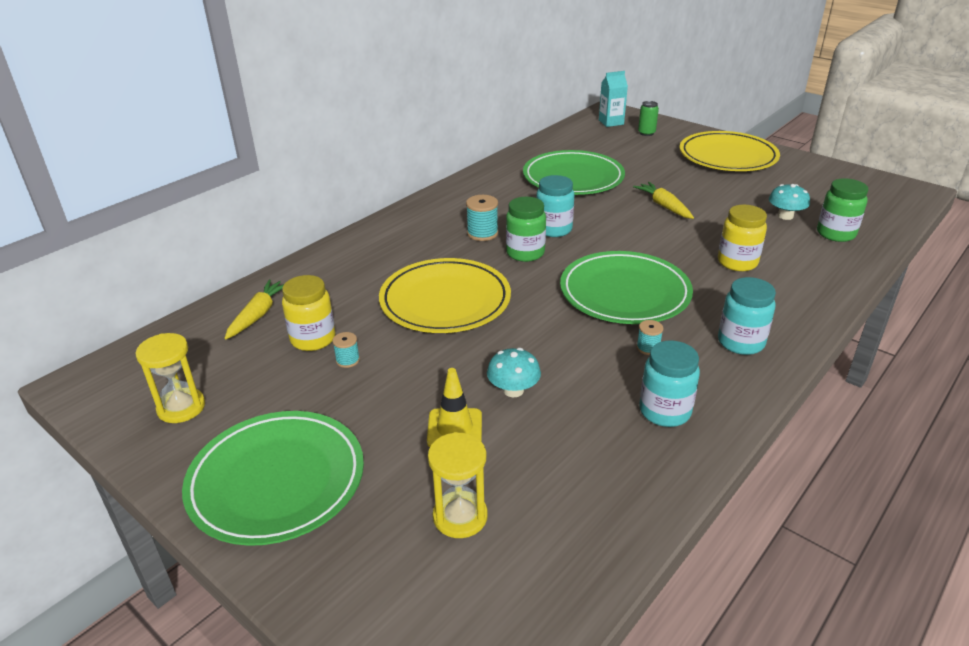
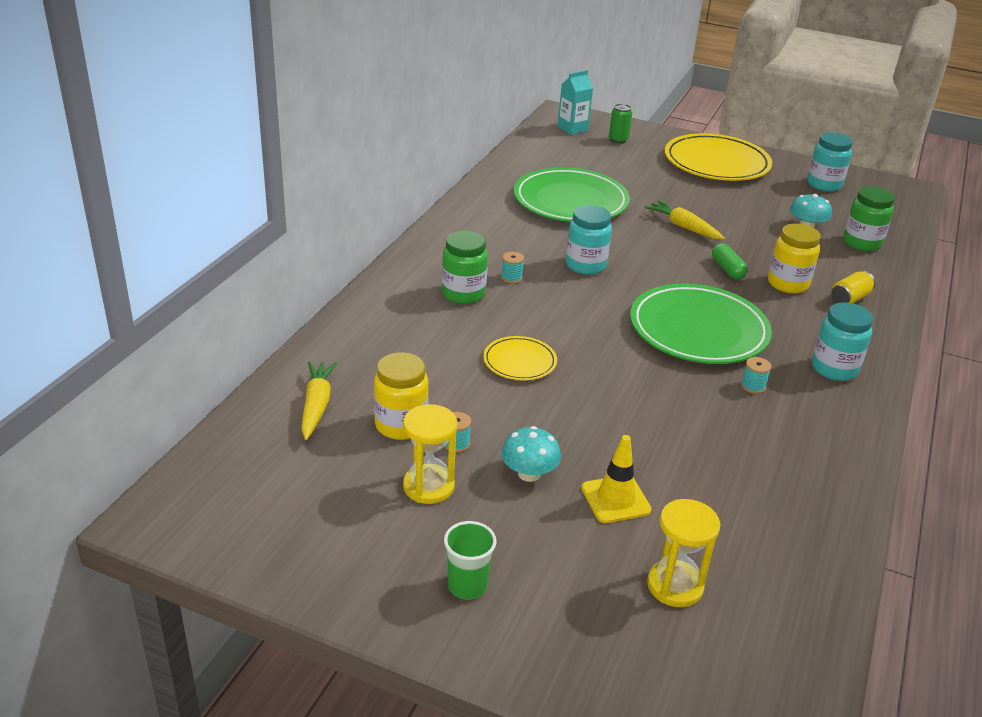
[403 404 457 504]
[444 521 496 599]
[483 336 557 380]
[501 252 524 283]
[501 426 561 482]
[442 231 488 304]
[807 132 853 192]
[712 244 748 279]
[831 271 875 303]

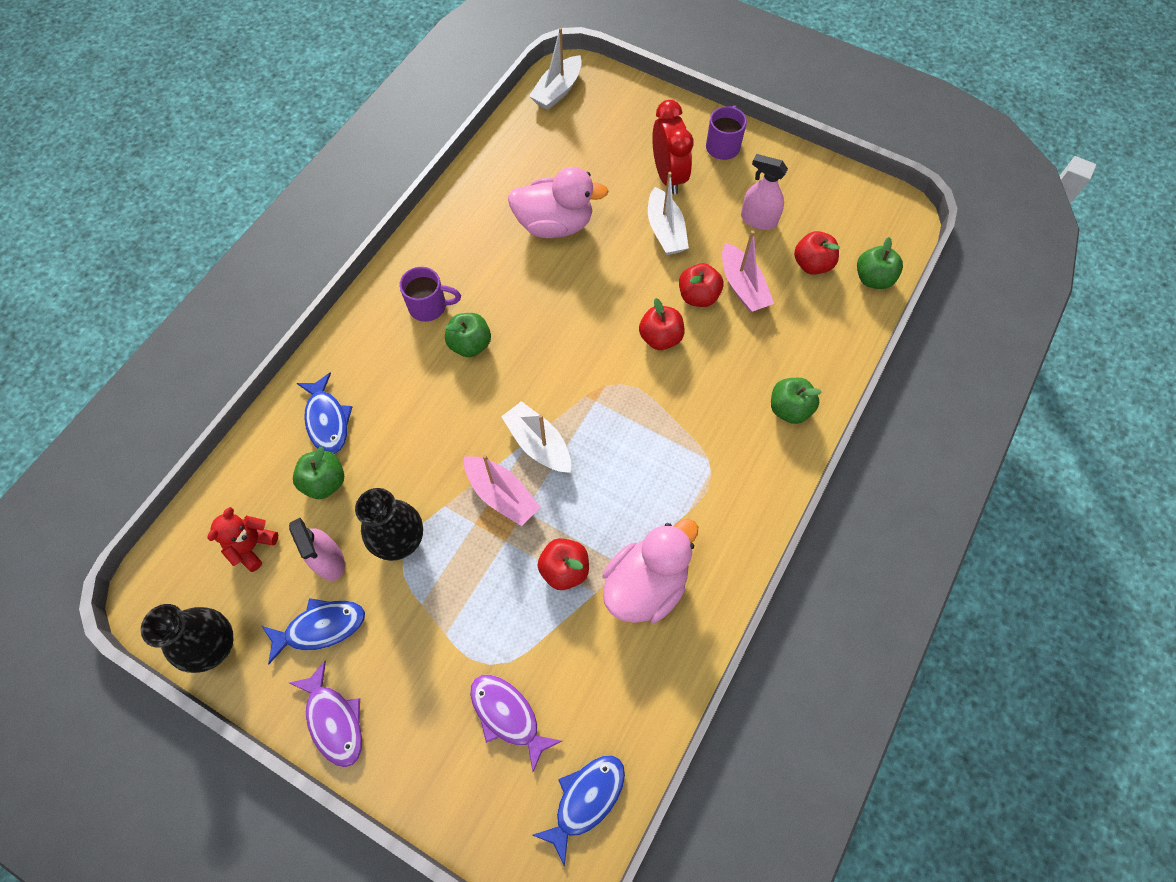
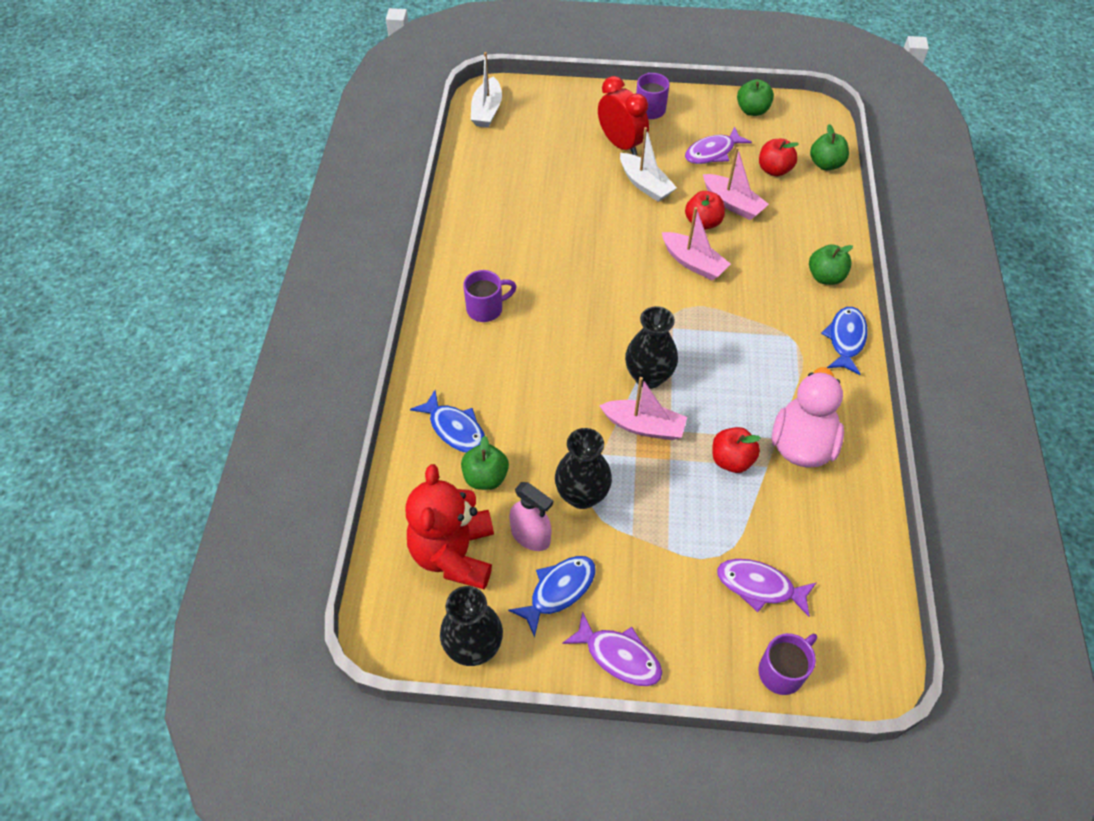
[405 464 494 589]
[737 79 774 116]
[625 306 678 389]
[508 167 609 238] (first image)
[821 307 867 375]
[662 207 731 280]
[685 126 752 164]
[758 633 817 695]

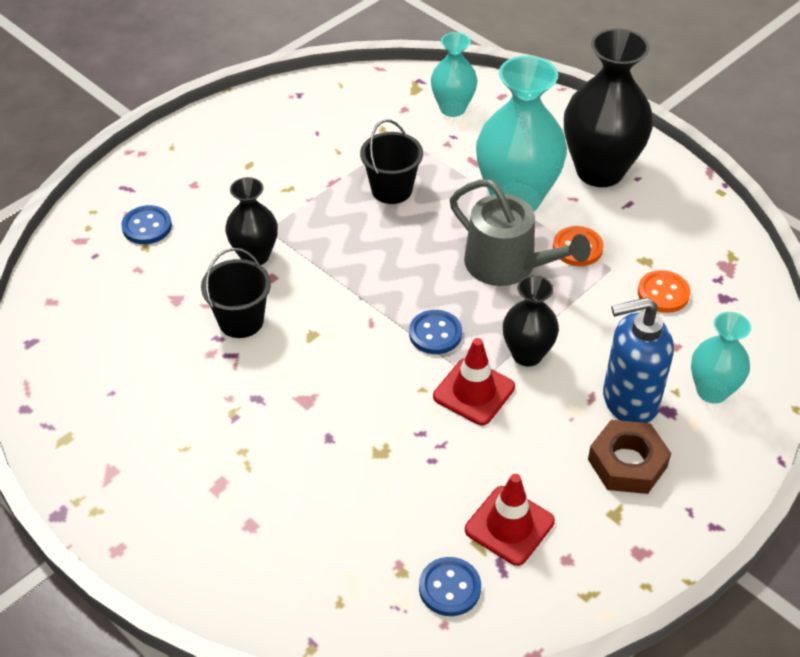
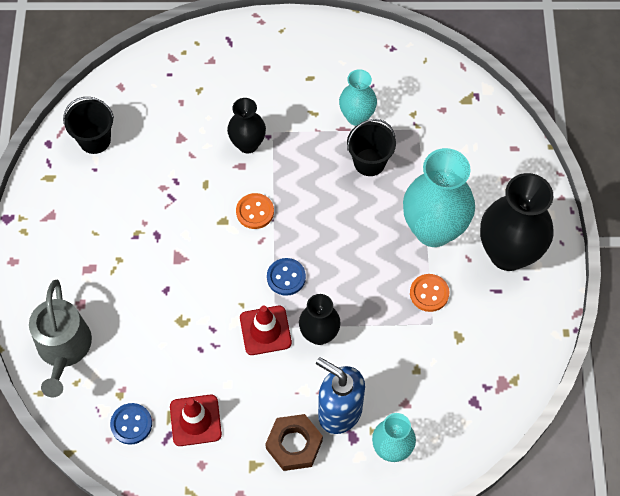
[121 205 172 244] (first image)
[63 97 114 154]
[339 69 377 126]
[29 280 92 397]
[236 193 274 229]

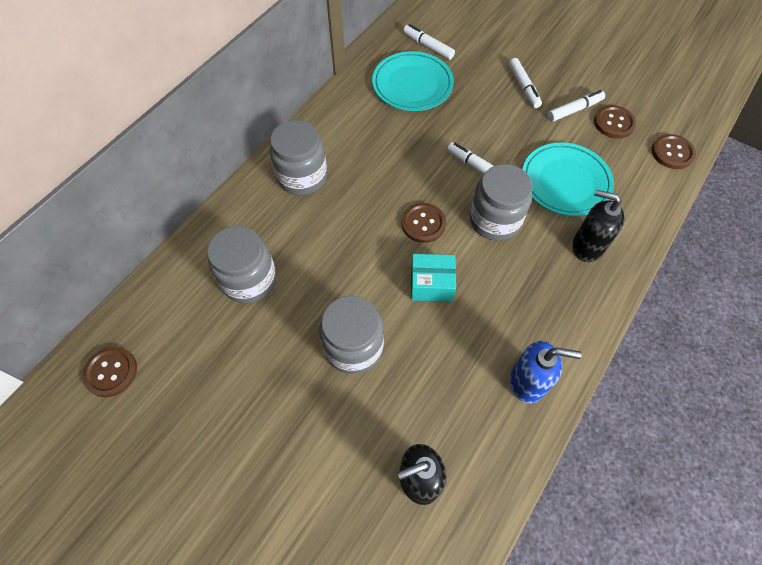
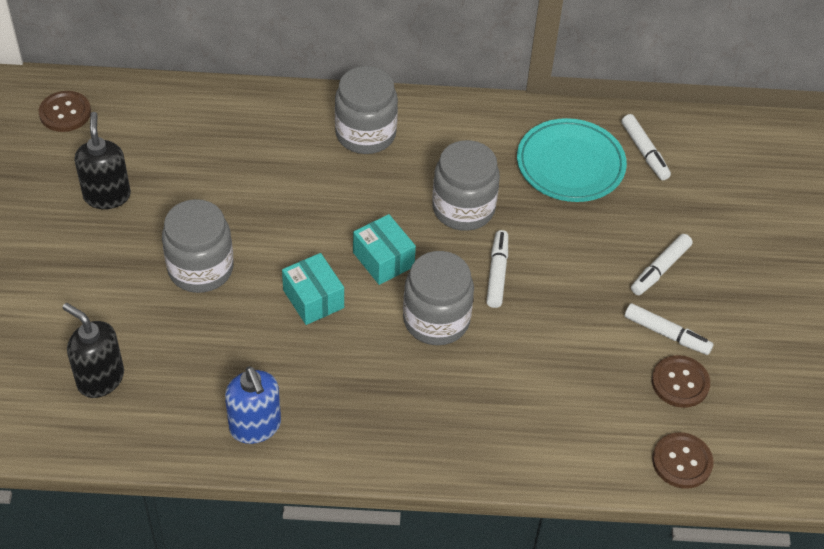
[432 140 500 231]
[353 214 416 285]
[622 114 671 180]
[522 142 614 216] (first image)
[75 112 131 209]

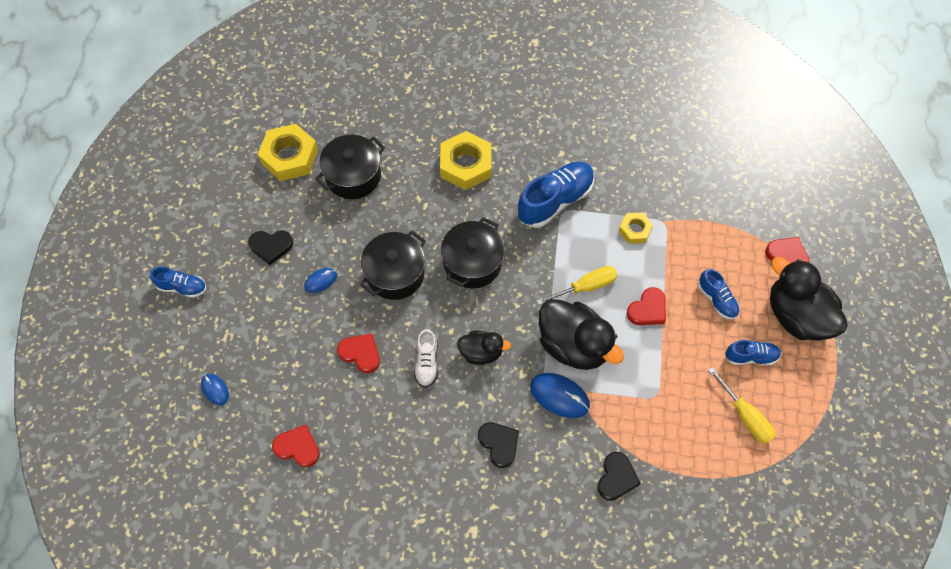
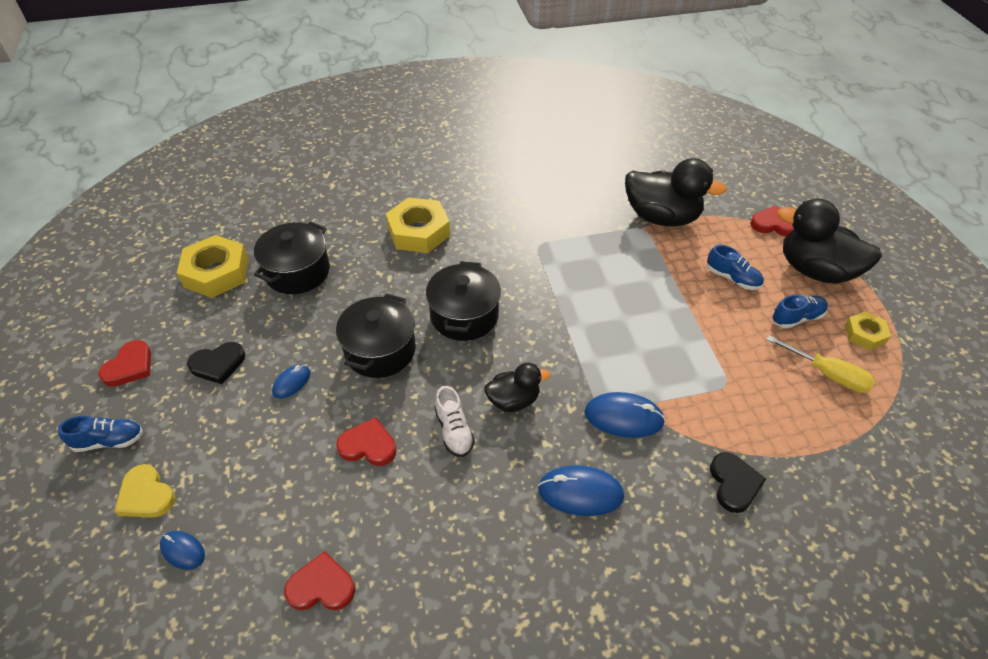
[538 465 624 516]
[517 161 595 228] (first image)
[537 266 618 305] (first image)
[625 158 727 227]
[845 311 891 350]
[98 340 151 387]
[114 464 175 518]

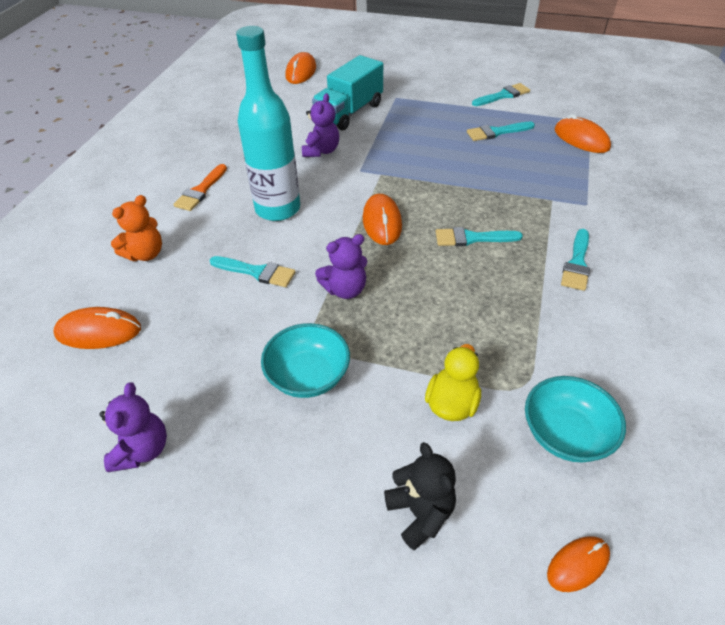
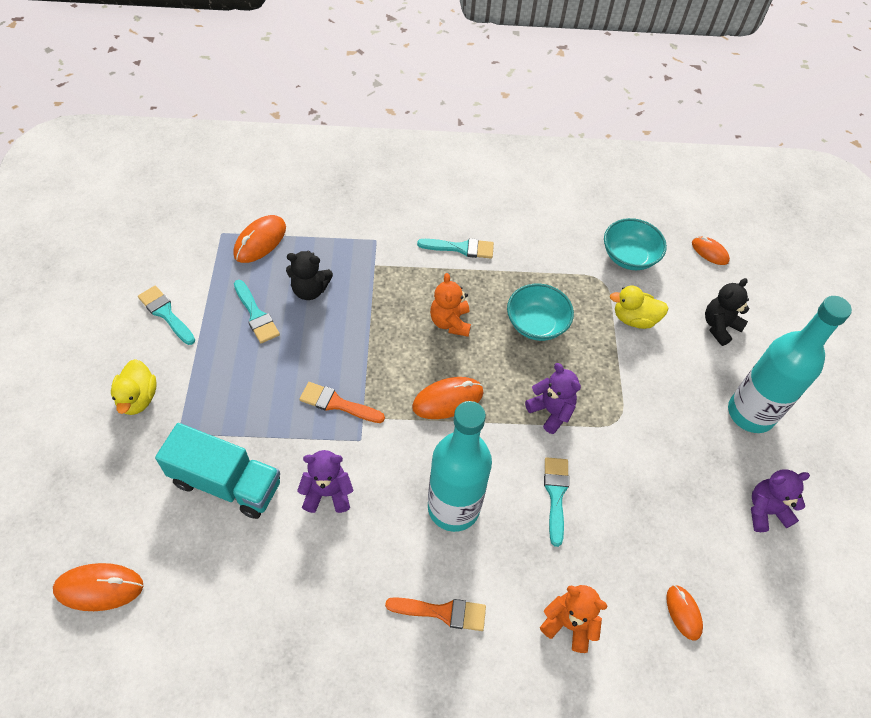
[666 585 703 640]
[507 283 574 341]
[430 273 471 337]
[111 359 157 415]
[286 251 333 300]
[299 382 385 423]
[728 296 852 433]

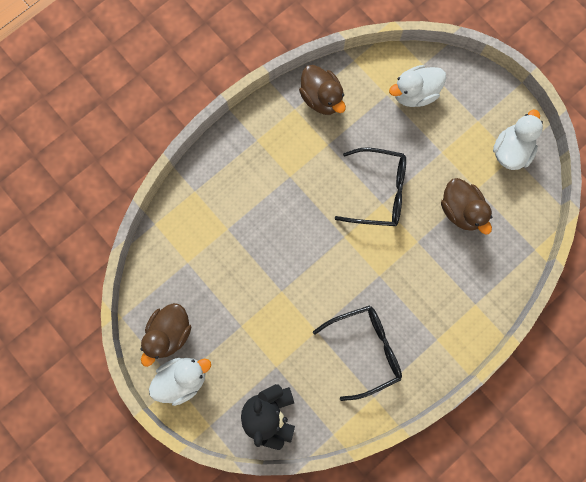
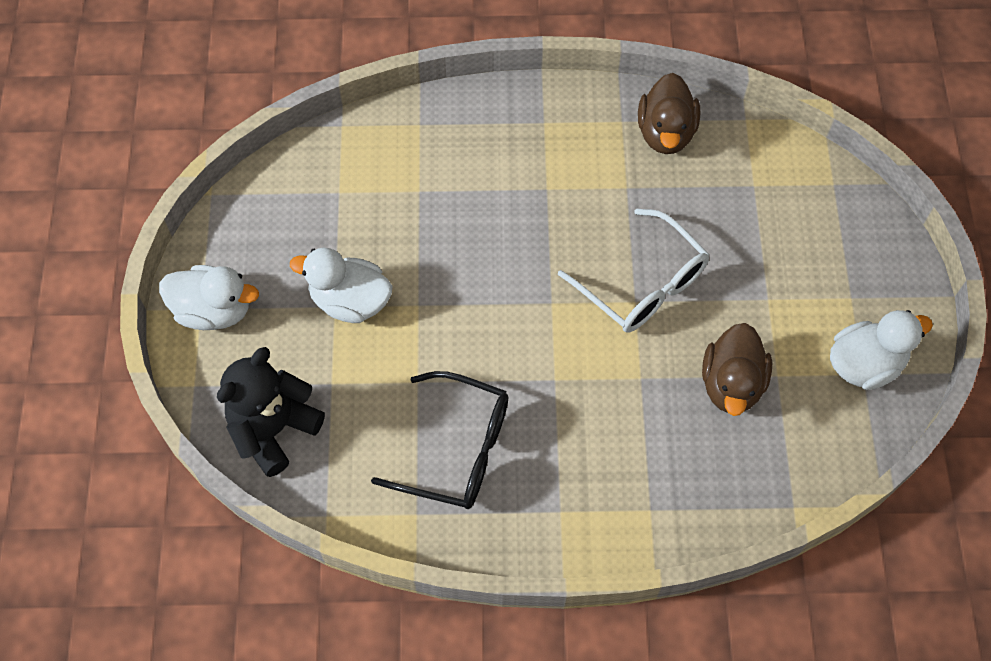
[140 303 191 367] (first image)
[558 208 710 333]
[290 248 392 323]

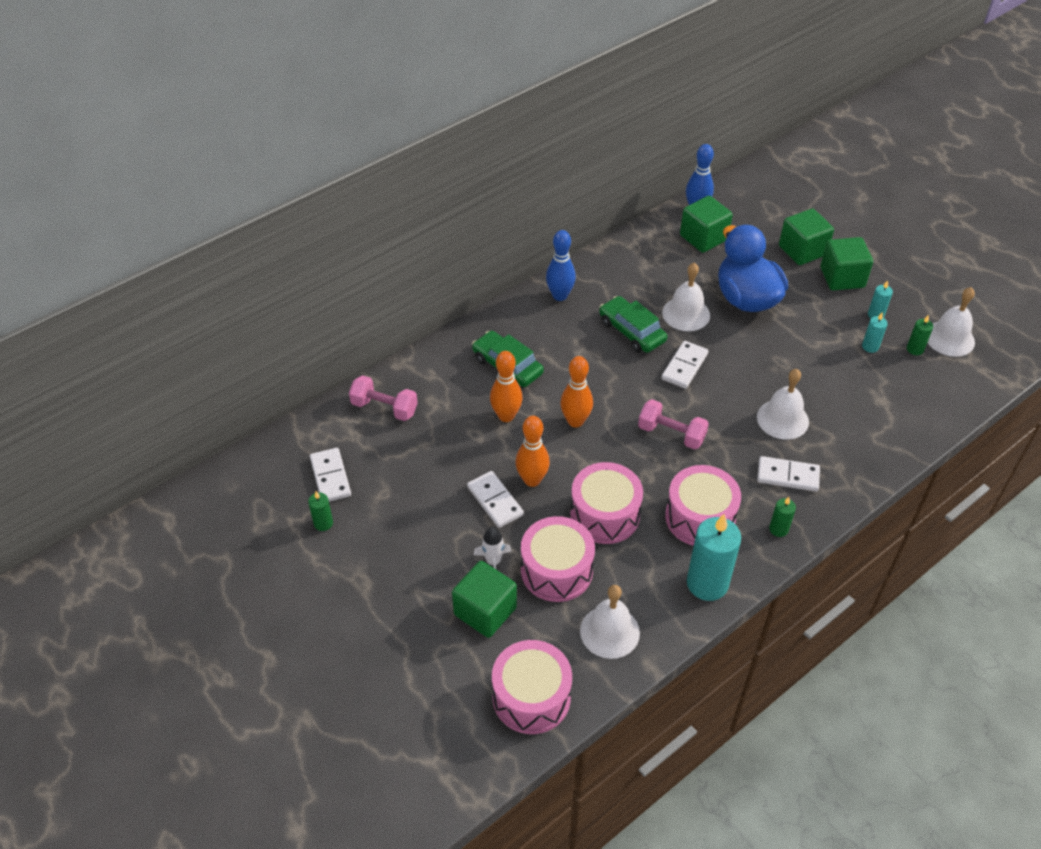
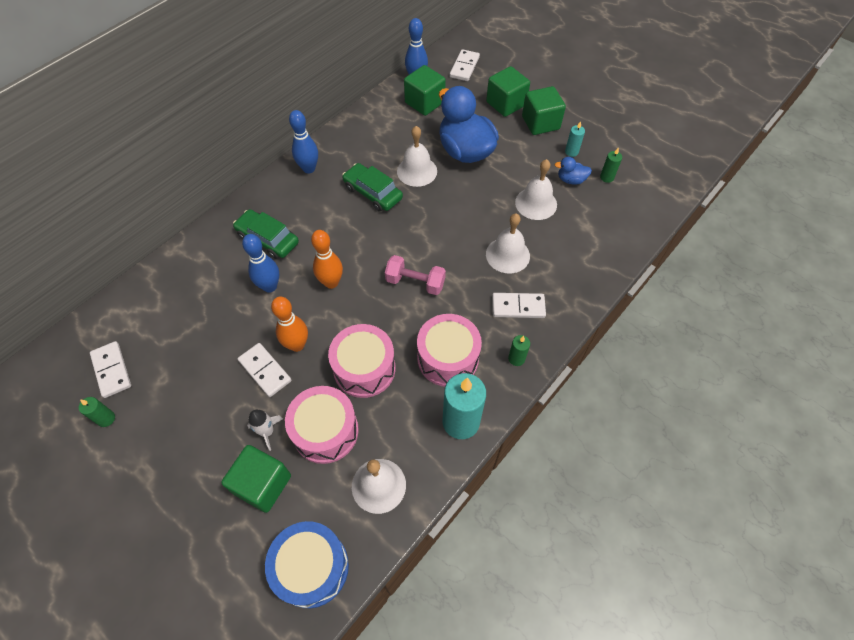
[349 375 418 421] (first image)
[242 234 279 293]
[265 521 349 608]
[450 49 480 81]
[554 157 592 184]
[515 159 557 220]

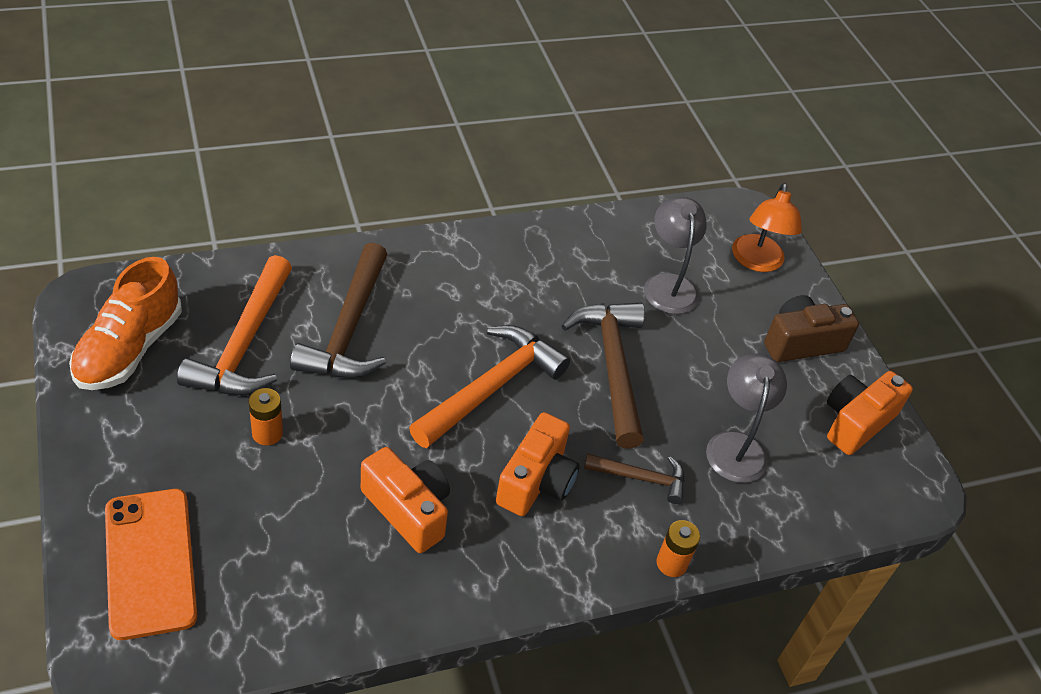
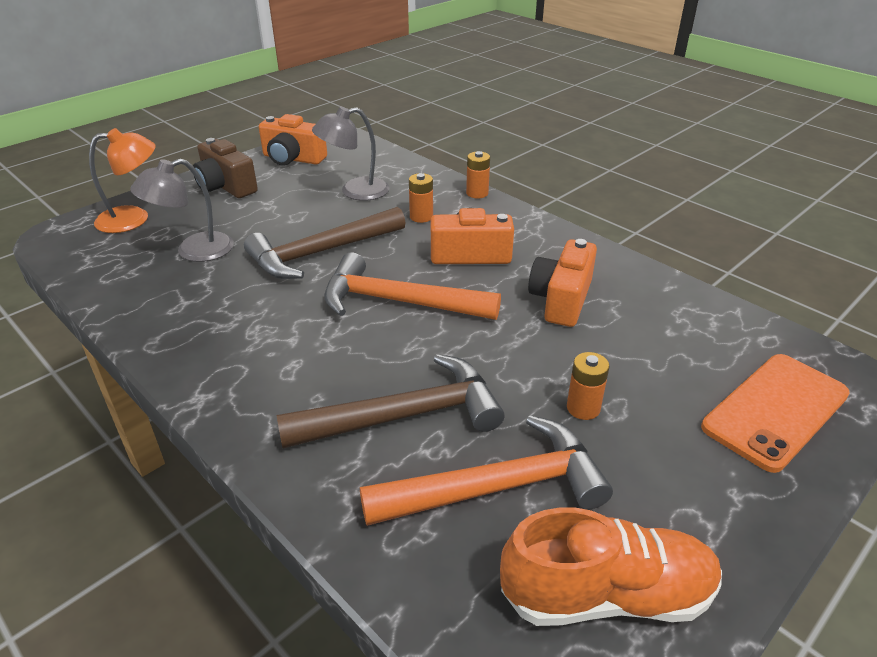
[409 173 433 223]

